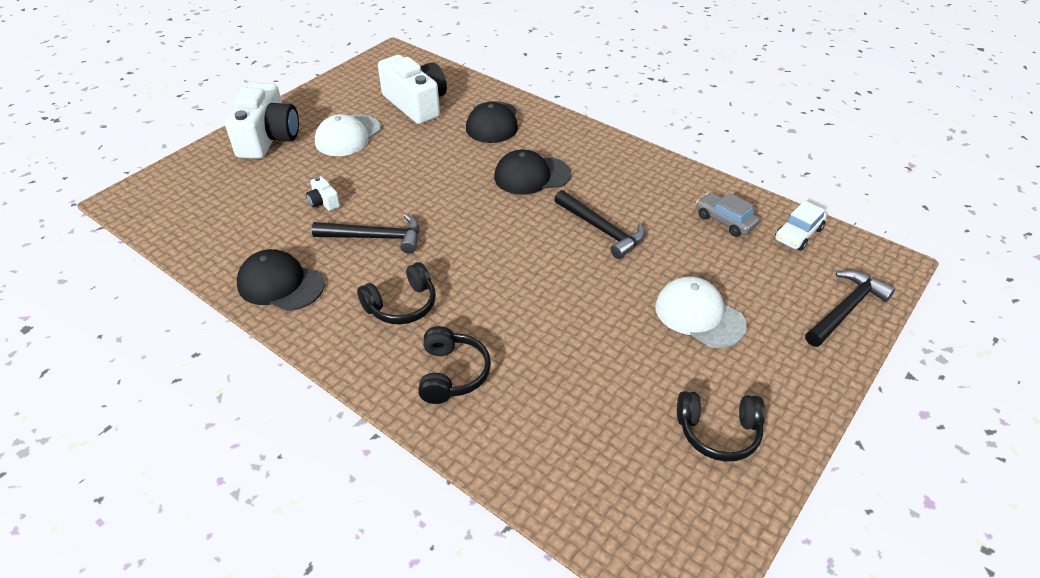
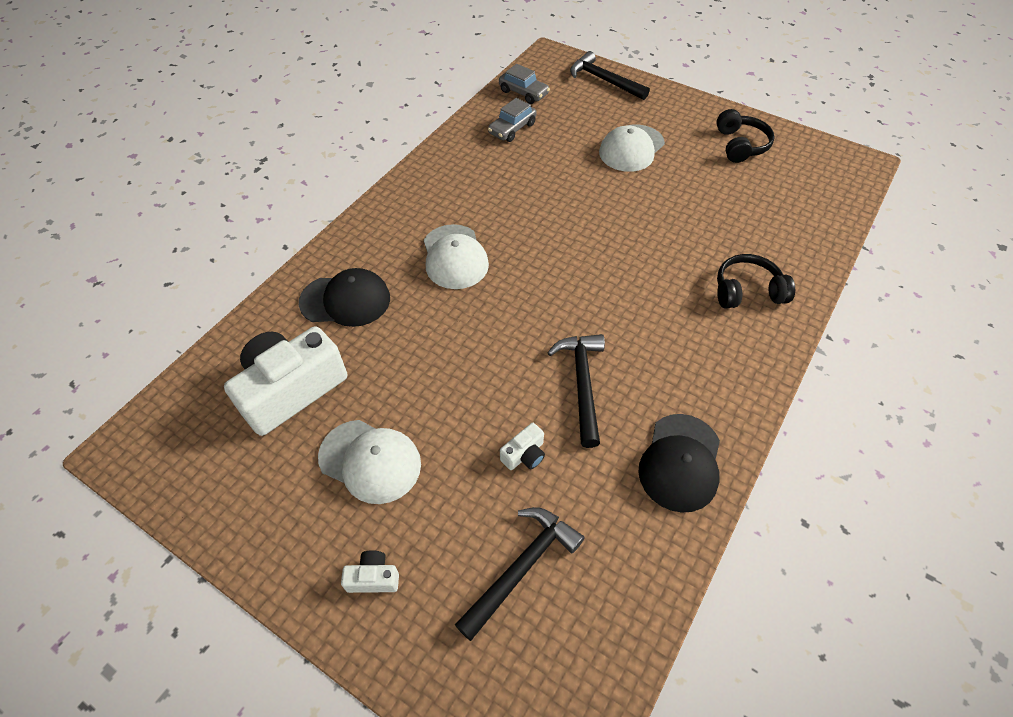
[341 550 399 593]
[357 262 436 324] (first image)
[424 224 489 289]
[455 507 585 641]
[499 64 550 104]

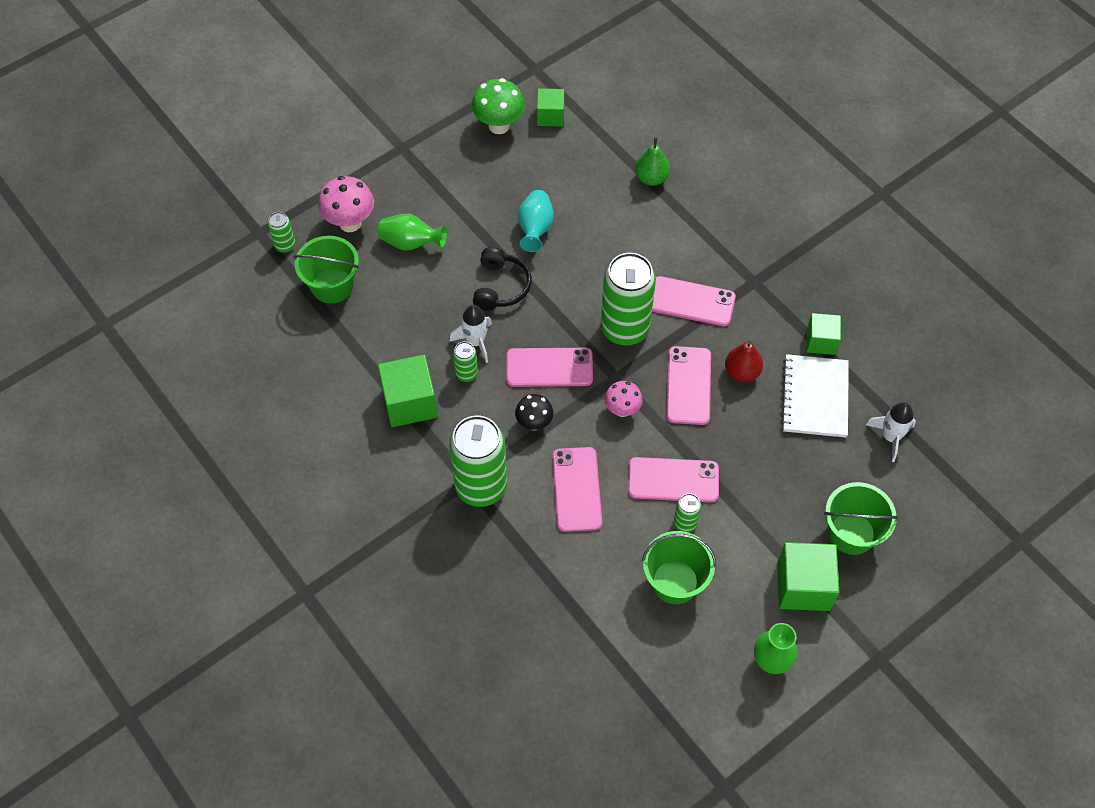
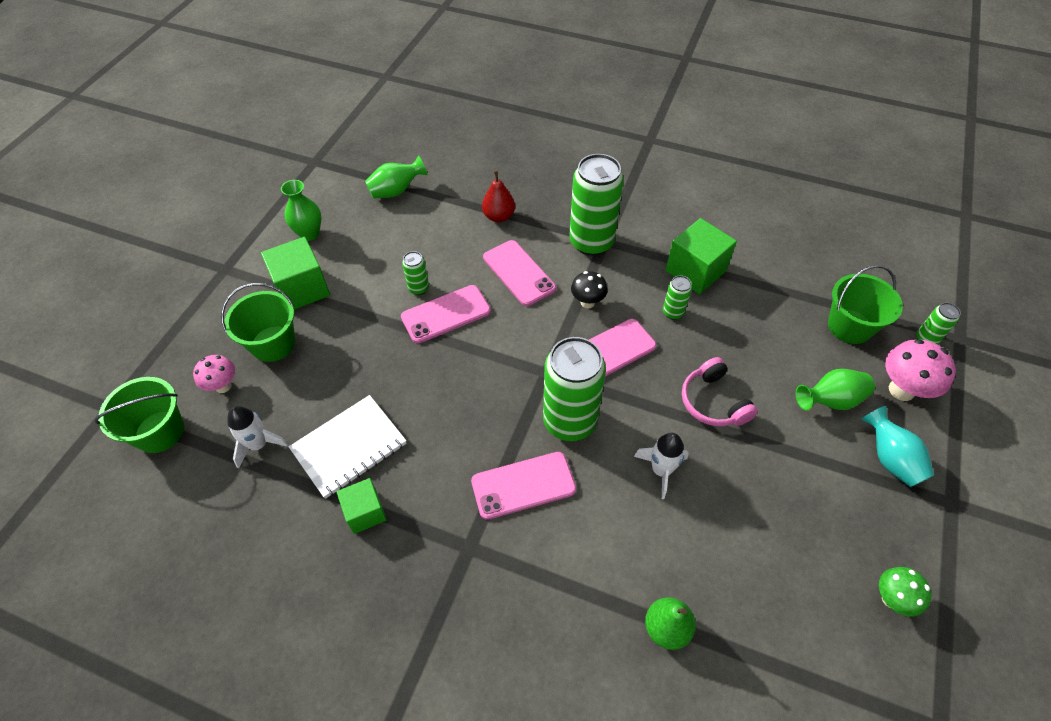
[634 433 689 499]
[879 567 932 617]
[682 357 758 426]
[861 406 934 487]
[537 88 564 127] (first image)
[193 355 235 393]
[95 377 184 453]
[666 346 711 425] (first image)
[482 171 515 222]
[289 395 407 499]
[365 156 428 199]

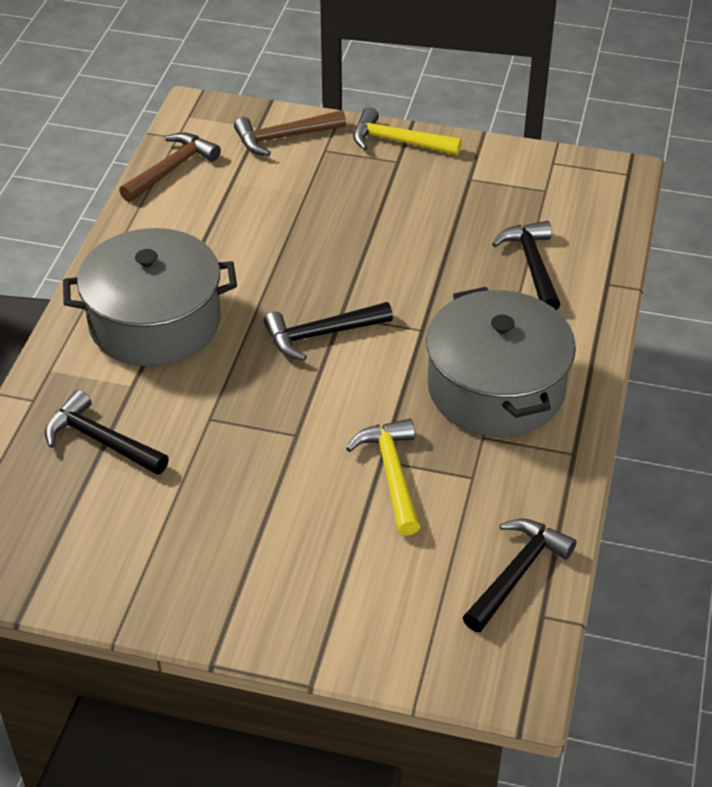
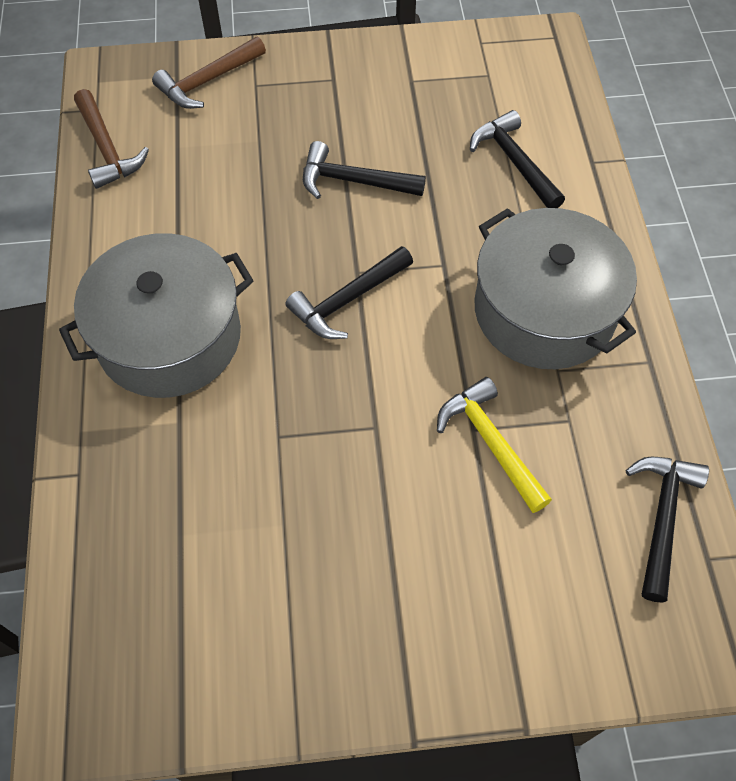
[303 141 426 199]
[74 89 149 189]
[353 107 462 155] (first image)

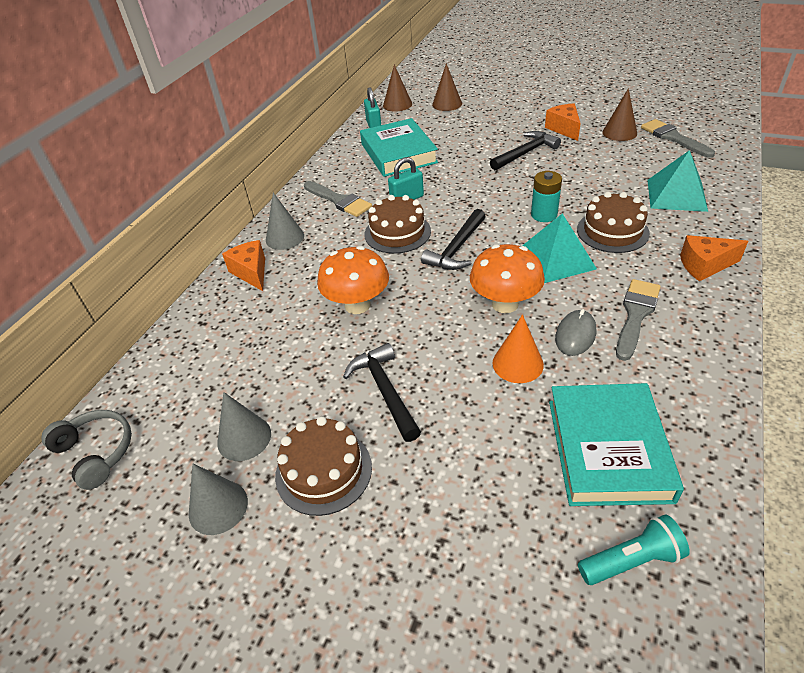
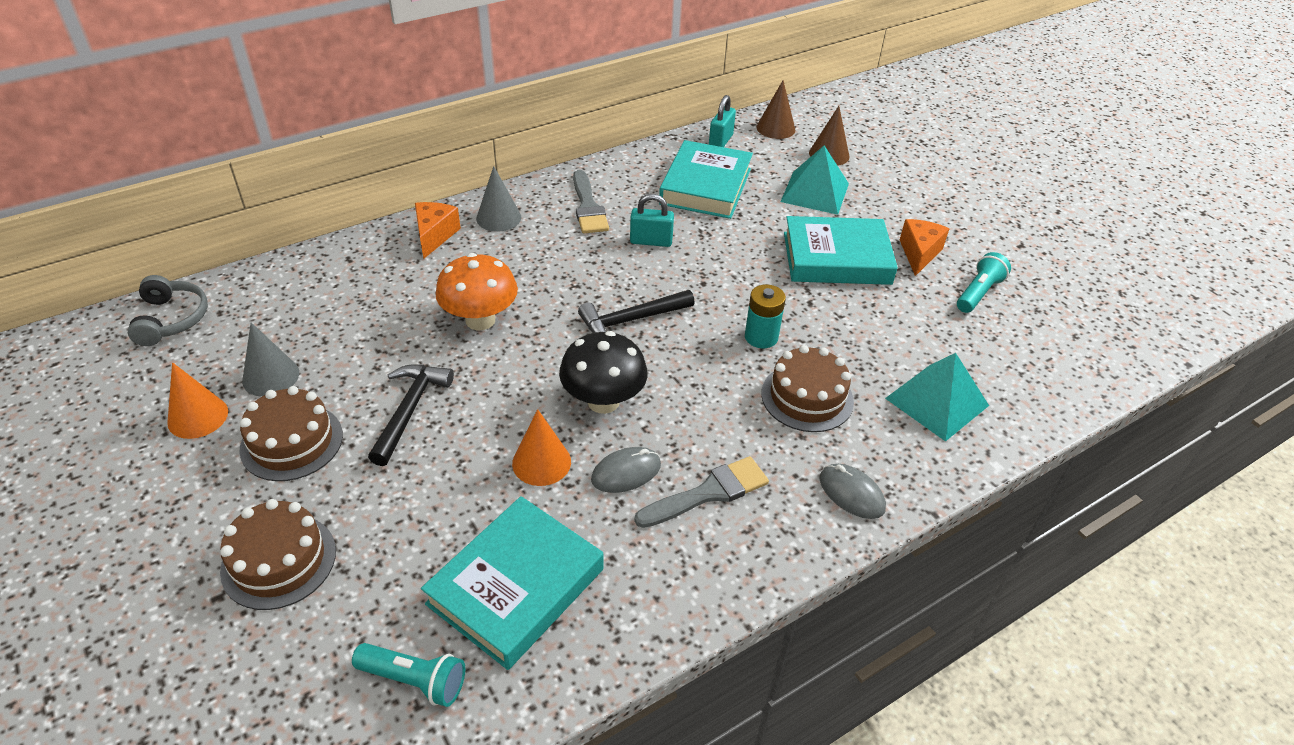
[167 362 228 439]
[220 499 336 610]
[559 331 648 414]
[784 216 898 285]
[780 145 849 215]
[957 252 1011 313]
[641 119 715 158] (first image)
[820 464 886 519]

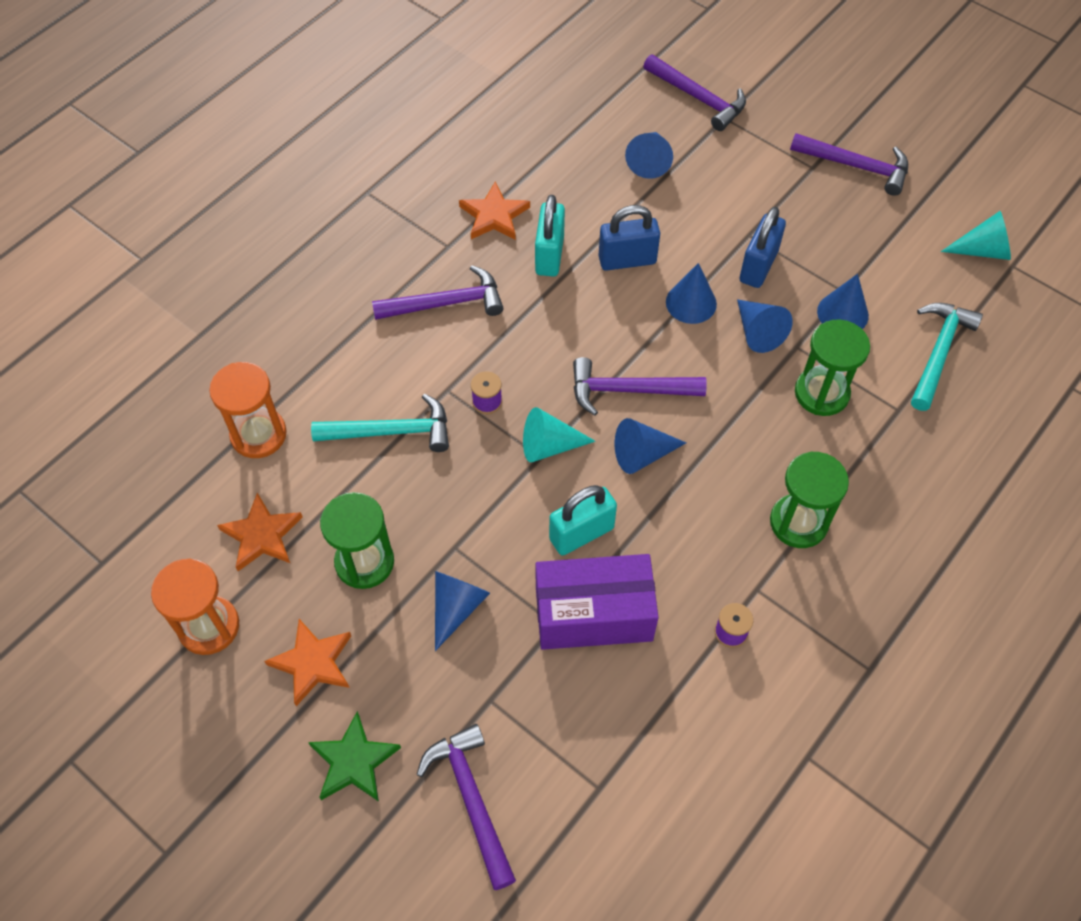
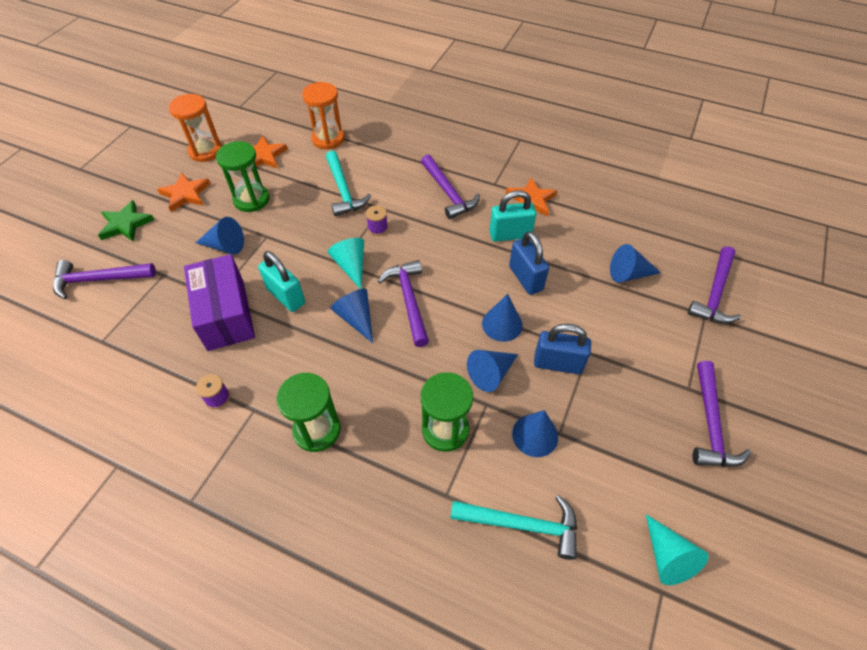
[53 260 156 299]

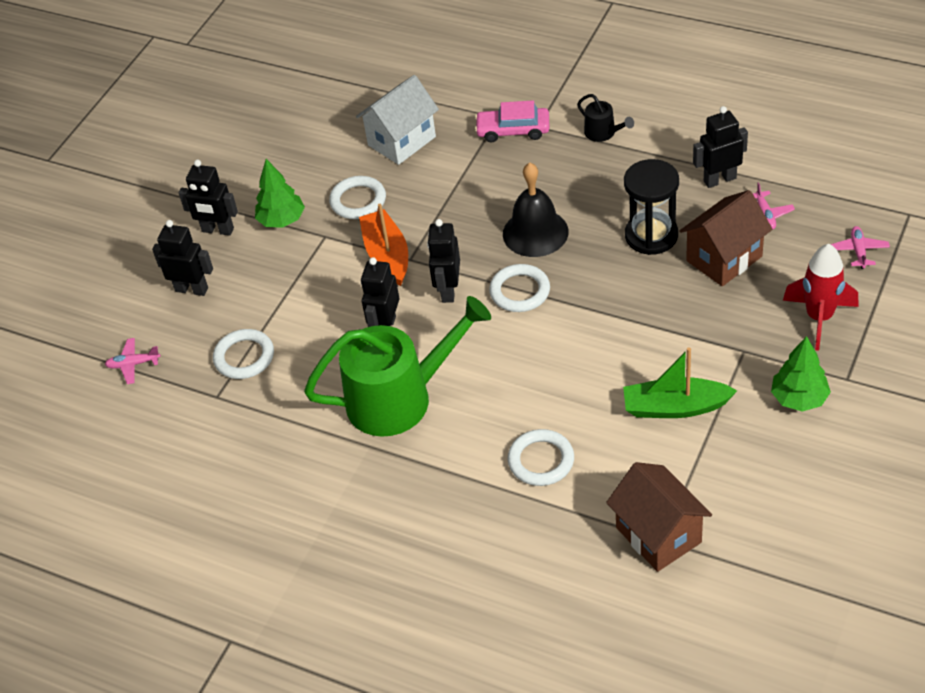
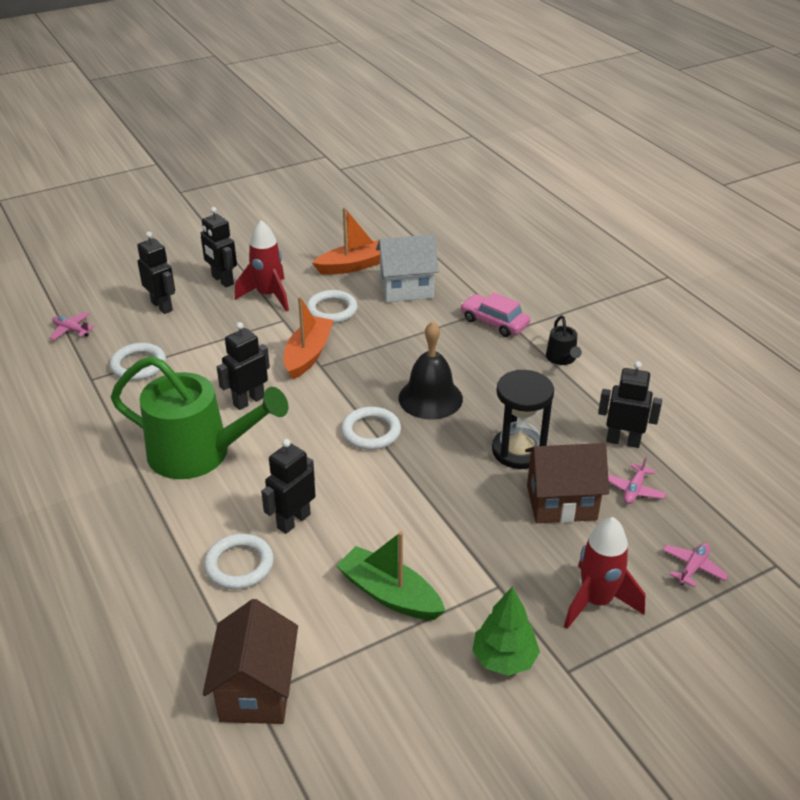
[235 220 289 312]
[261 439 316 534]
[312 207 380 275]

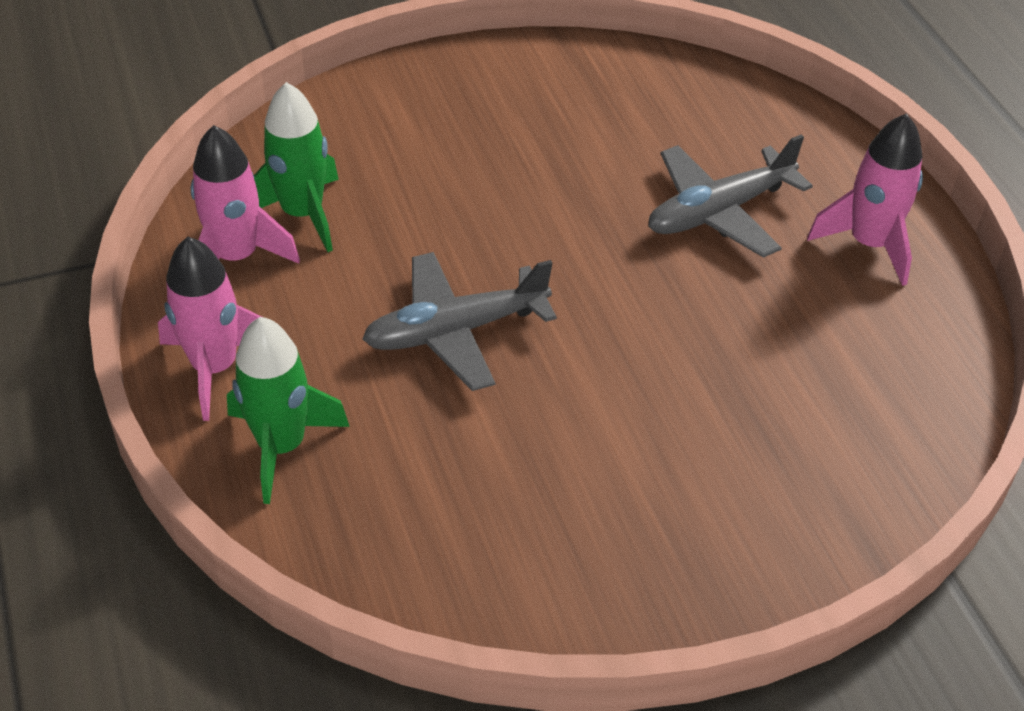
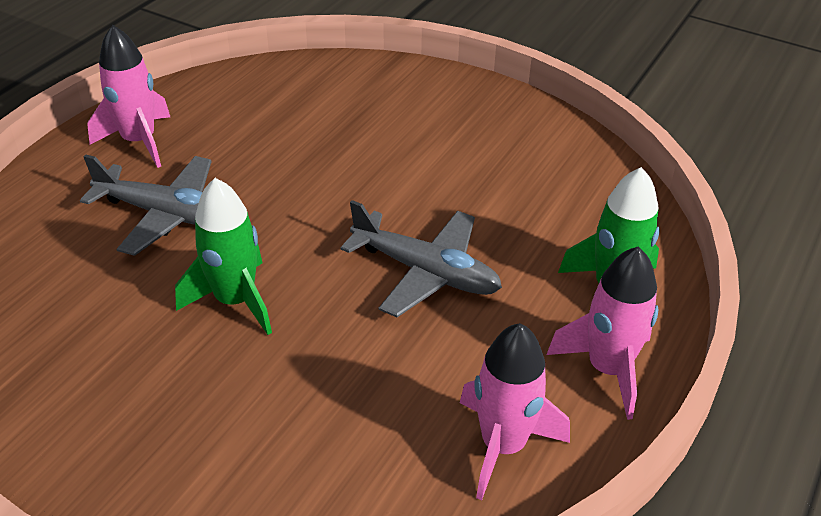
[175 178 272 335]

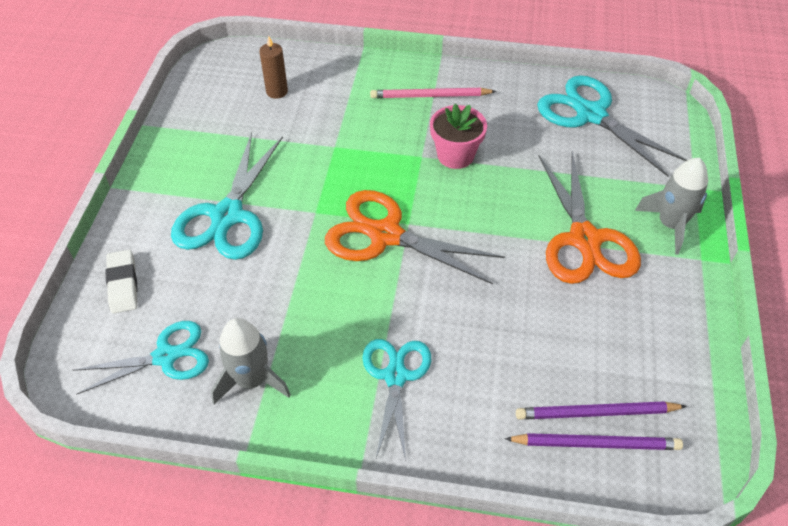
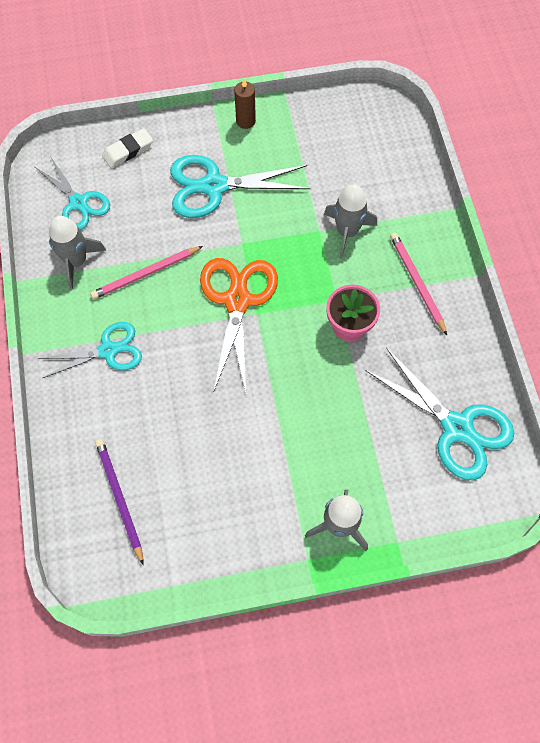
[234 79 256 129]
[505 433 683 450] (first image)
[365 347 514 480]
[539 151 641 284] (first image)
[90 246 203 299]
[324 185 377 259]

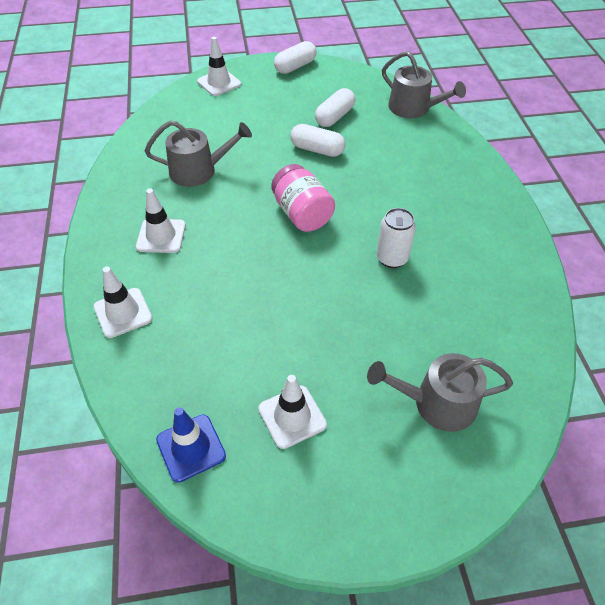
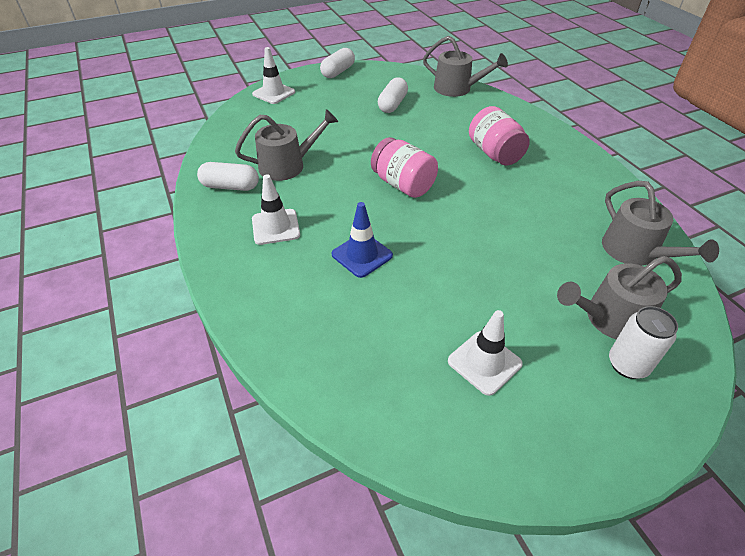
[94 267 152 338] (first image)
[332 202 393 278]
[197 162 259 191]
[609 306 678 379]
[469 106 530 166]
[602 181 719 266]

